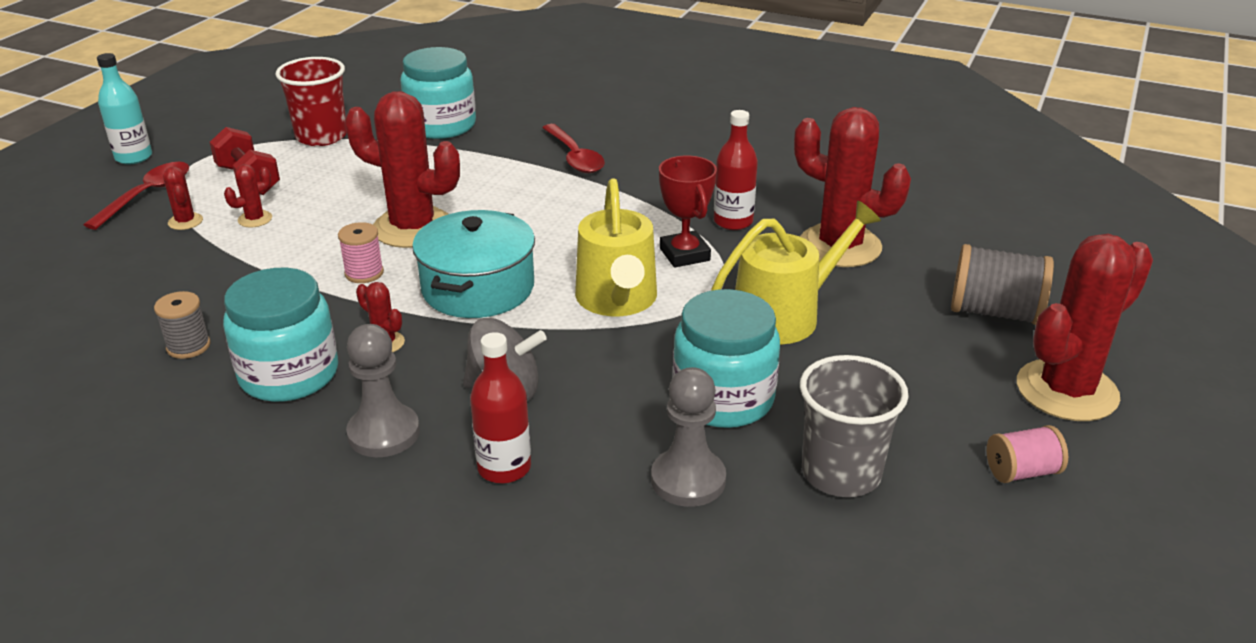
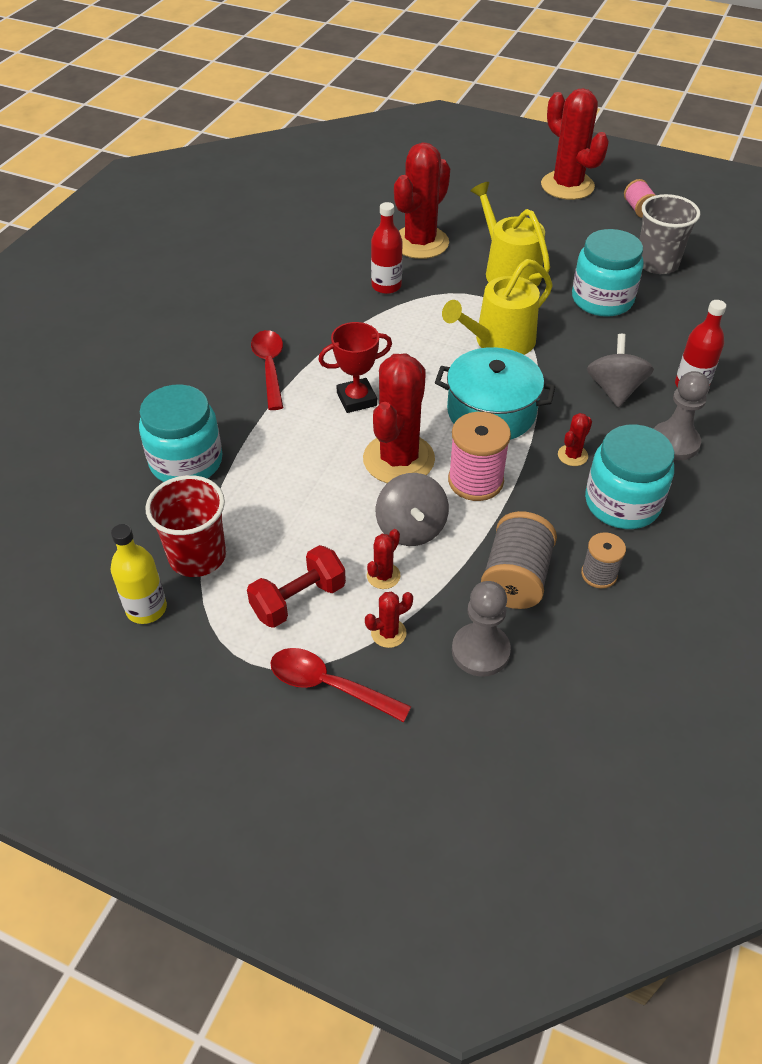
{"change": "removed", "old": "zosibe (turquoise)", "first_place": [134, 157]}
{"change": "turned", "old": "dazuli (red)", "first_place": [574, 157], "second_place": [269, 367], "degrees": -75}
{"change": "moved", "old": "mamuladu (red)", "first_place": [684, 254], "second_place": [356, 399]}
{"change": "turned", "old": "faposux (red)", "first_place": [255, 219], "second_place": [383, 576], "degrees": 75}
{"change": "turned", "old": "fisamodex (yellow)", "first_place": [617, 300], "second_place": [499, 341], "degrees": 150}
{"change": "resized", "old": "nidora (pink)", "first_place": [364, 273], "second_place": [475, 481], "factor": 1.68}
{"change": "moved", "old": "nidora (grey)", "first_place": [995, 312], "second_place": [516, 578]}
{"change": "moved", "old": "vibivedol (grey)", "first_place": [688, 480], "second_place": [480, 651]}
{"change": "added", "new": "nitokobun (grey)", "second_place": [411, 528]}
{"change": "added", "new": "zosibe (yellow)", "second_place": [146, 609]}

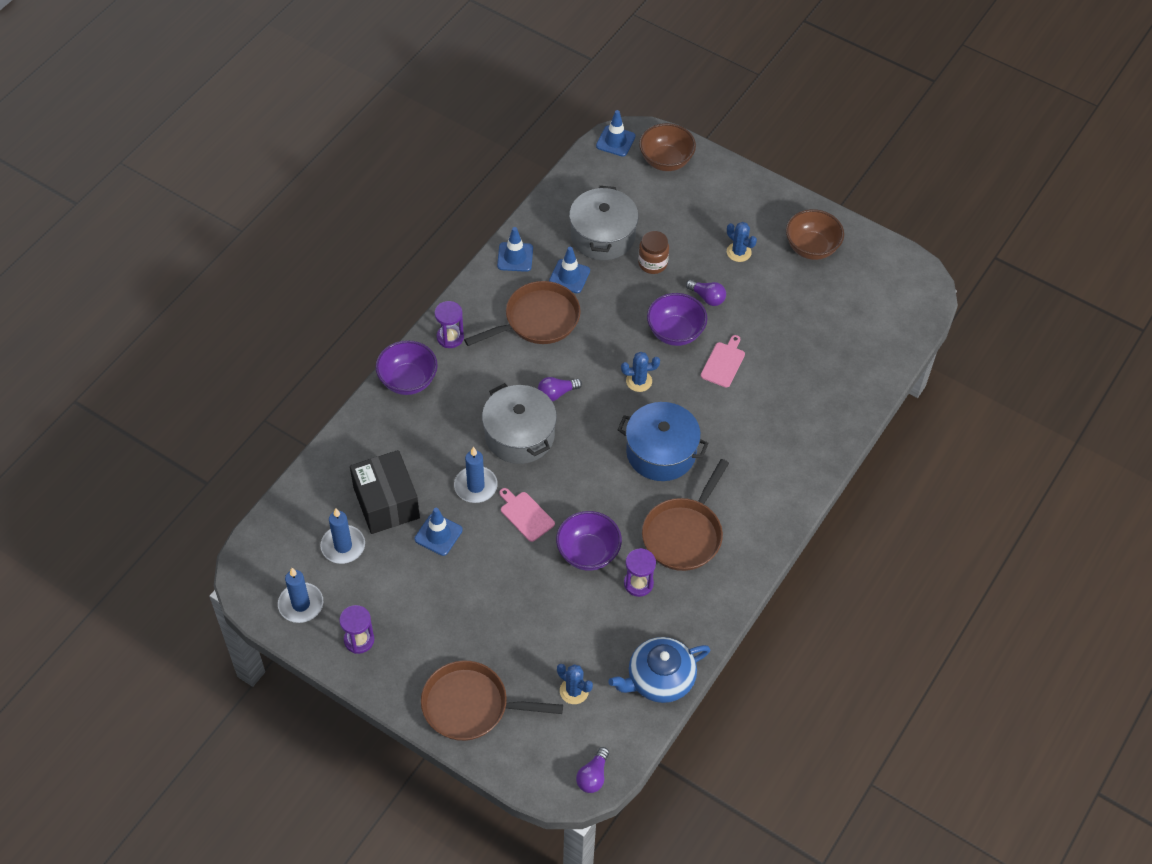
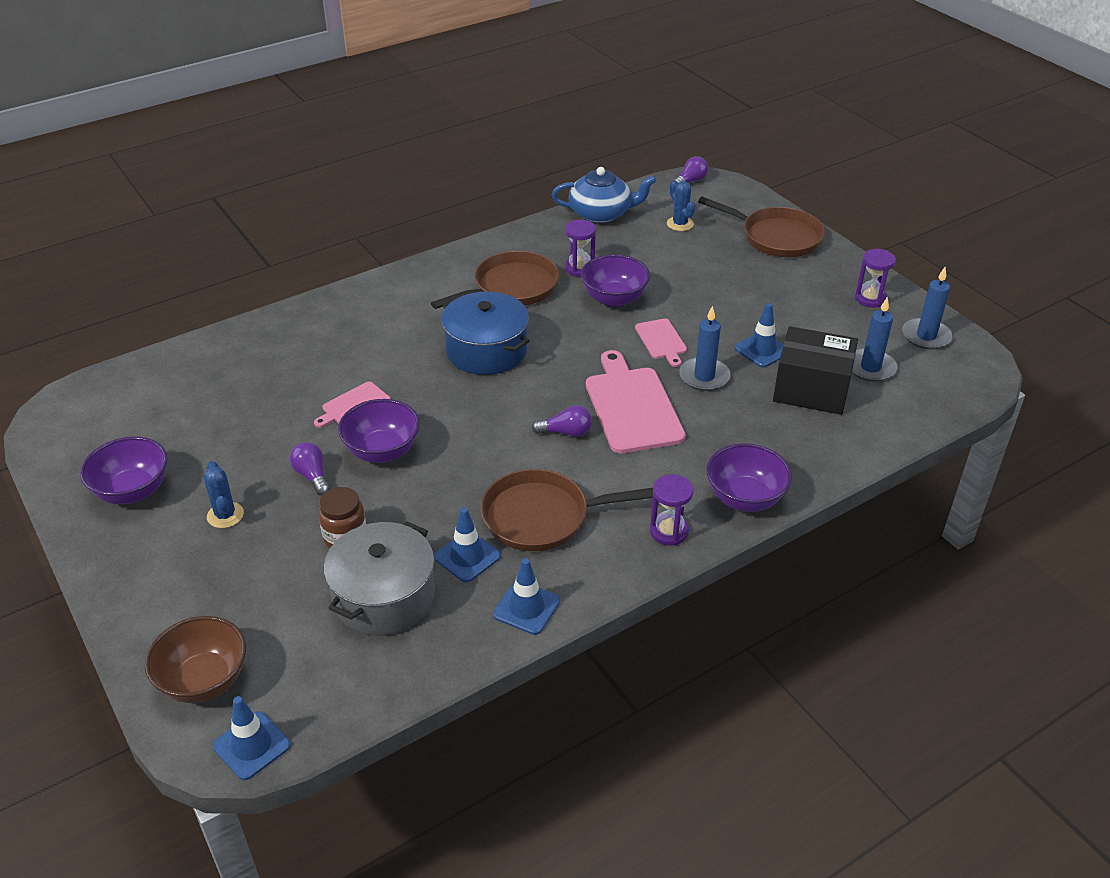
{"change": "recoloured", "old": "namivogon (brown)", "new": "namivogon (purple)", "first_place": [811, 248], "second_place": [133, 491]}
{"change": "removed", "old": "faposux (blue)", "first_place": [639, 381]}
{"change": "replaced", "old": "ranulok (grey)", "new": "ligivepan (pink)", "first_place": [519, 435], "second_place": [632, 406]}
{"change": "turned", "old": "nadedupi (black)", "first_place": [386, 503], "second_place": [811, 389], "degrees": -75}

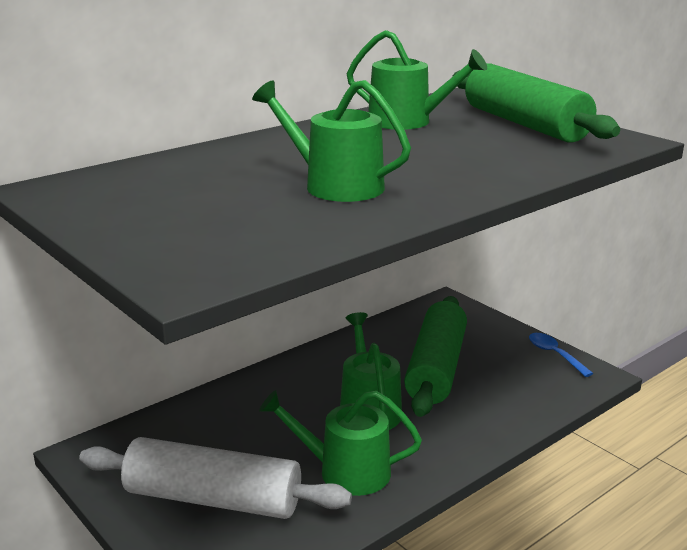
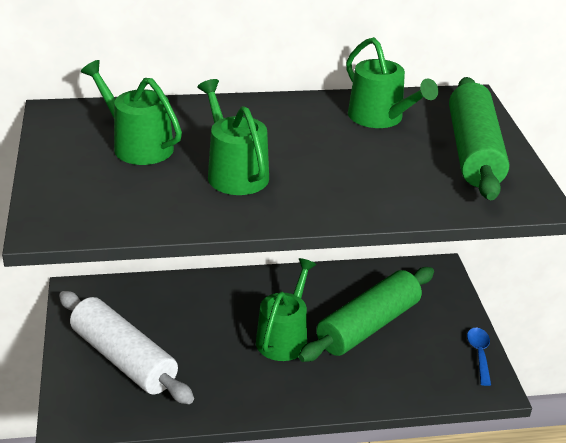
{"change": "moved", "old": "fisamodex (green)", "first_place": [345, 471], "second_place": [138, 145]}

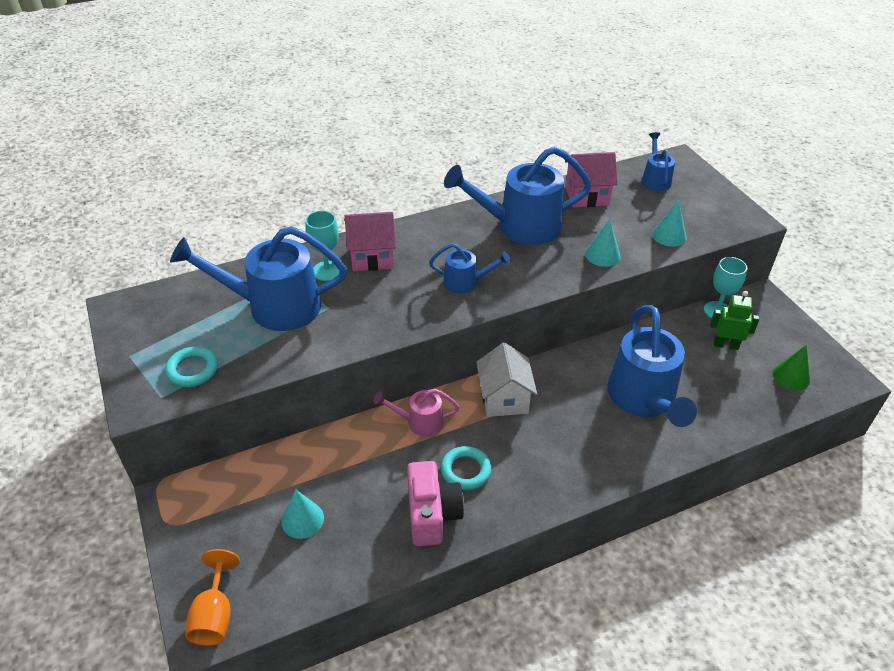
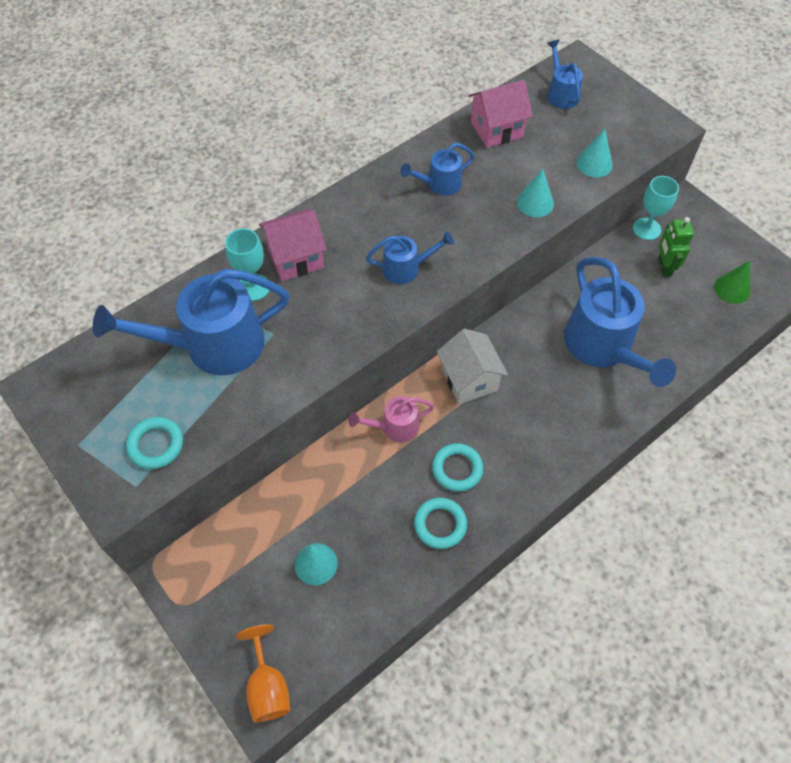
{"change": "resized", "old": "fisamodex (blue)", "first_place": [519, 226], "second_place": [439, 184], "factor": 0.51}
{"change": "turned", "old": "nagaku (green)", "first_place": [726, 345], "second_place": [664, 267], "degrees": -90}
{"change": "replaced", "old": "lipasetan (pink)", "new": "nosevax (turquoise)", "first_place": [432, 515], "second_place": [440, 524]}

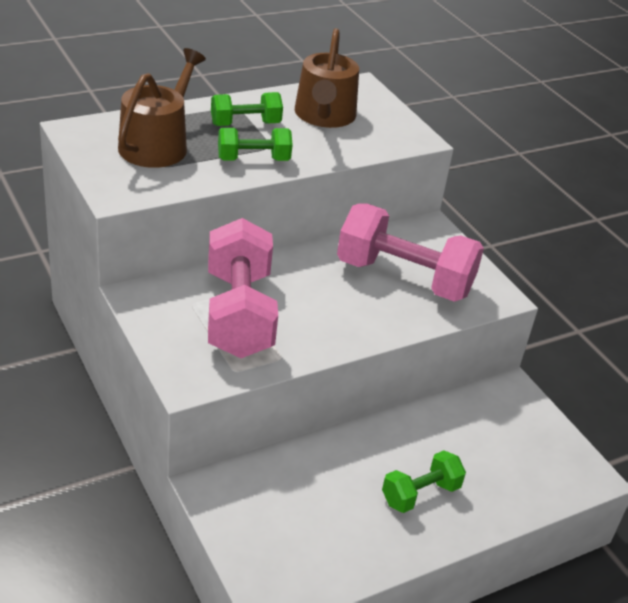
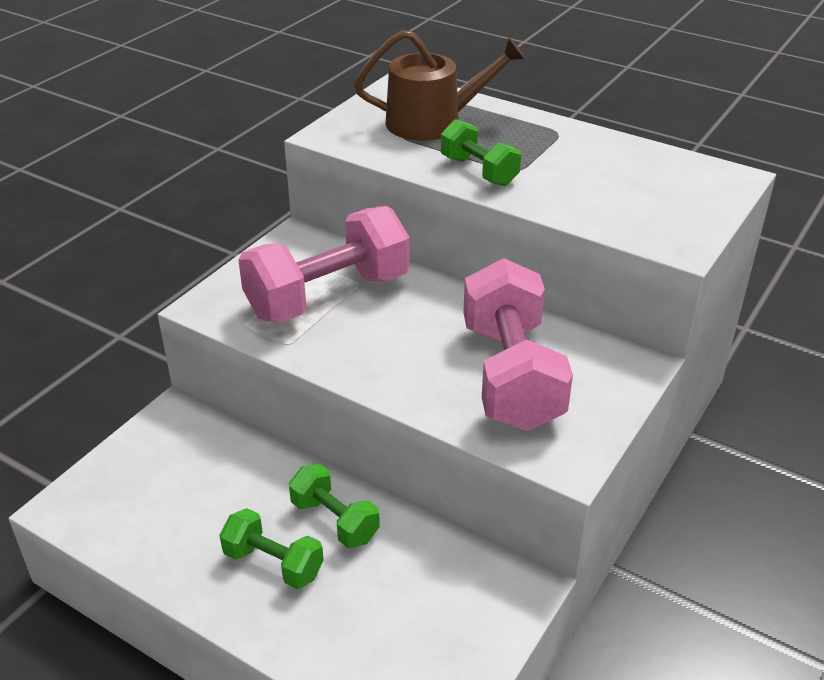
{"change": "removed", "old": "fisamodex (brown)", "first_place": [324, 116]}
{"change": "moved", "old": "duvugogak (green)", "first_place": [245, 124], "second_place": [335, 520]}

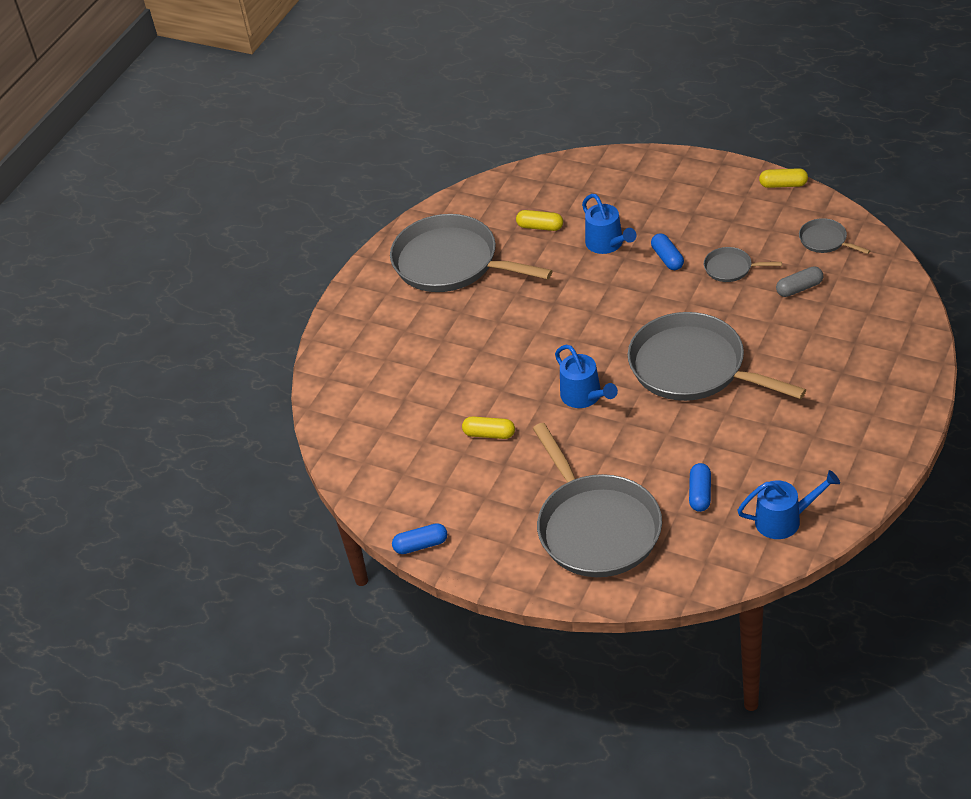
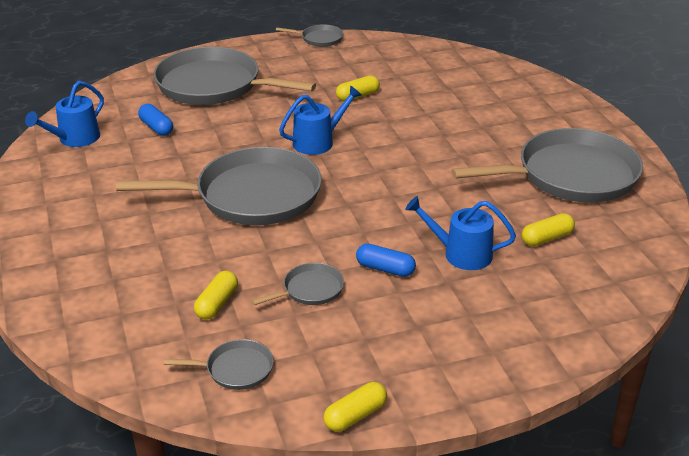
{"change": "recoloured", "old": "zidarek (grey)", "new": "zidarek (yellow)", "first_place": [799, 288], "second_place": [217, 304]}
{"change": "turned", "old": "fisamodex (blue)", "first_place": [584, 396], "second_place": [318, 142], "degrees": 135}
{"change": "replaced", "old": "zidarek (blue)", "new": "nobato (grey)", "first_place": [421, 545], "second_place": [319, 39]}

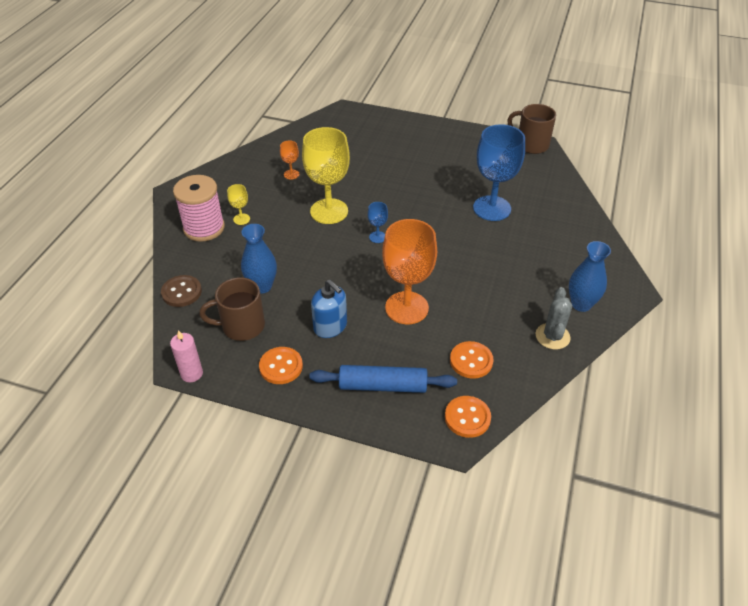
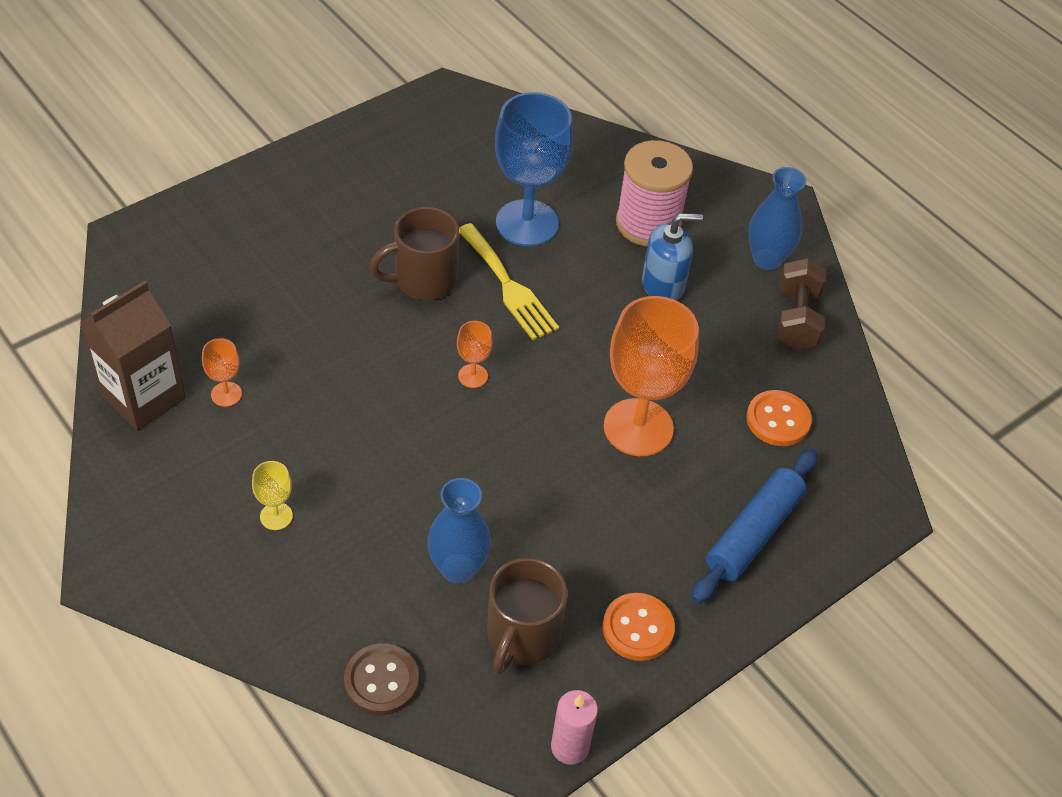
{"change": "moved", "old": "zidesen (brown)", "first_place": [531, 144], "second_place": [423, 280]}
{"change": "removed", "old": "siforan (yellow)", "first_place": [329, 211]}
{"change": "moved", "old": "nidora (pink)", "first_place": [204, 228], "second_place": [648, 223]}
{"change": "recoloured", "old": "siforan (blue)", "new": "siforan (orange)", "first_place": [377, 237], "second_place": [473, 376]}
{"change": "moved", "old": "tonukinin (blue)", "first_place": [330, 326], "second_place": [663, 285]}
{"change": "replaced", "old": "faposux (grey)", "new": "duvugogak (brown)", "first_place": [552, 336], "second_place": [796, 319]}
{"change": "removed", "old": "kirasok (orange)", "first_place": [467, 417]}
{"change": "added", "new": "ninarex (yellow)", "second_place": [508, 286]}
{"change": "added", "new": "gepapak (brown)", "second_place": [143, 397]}

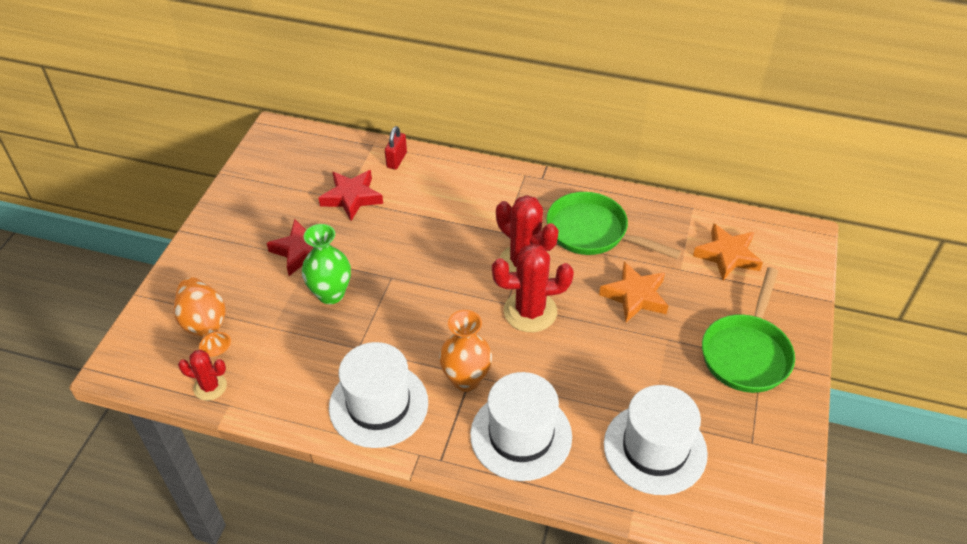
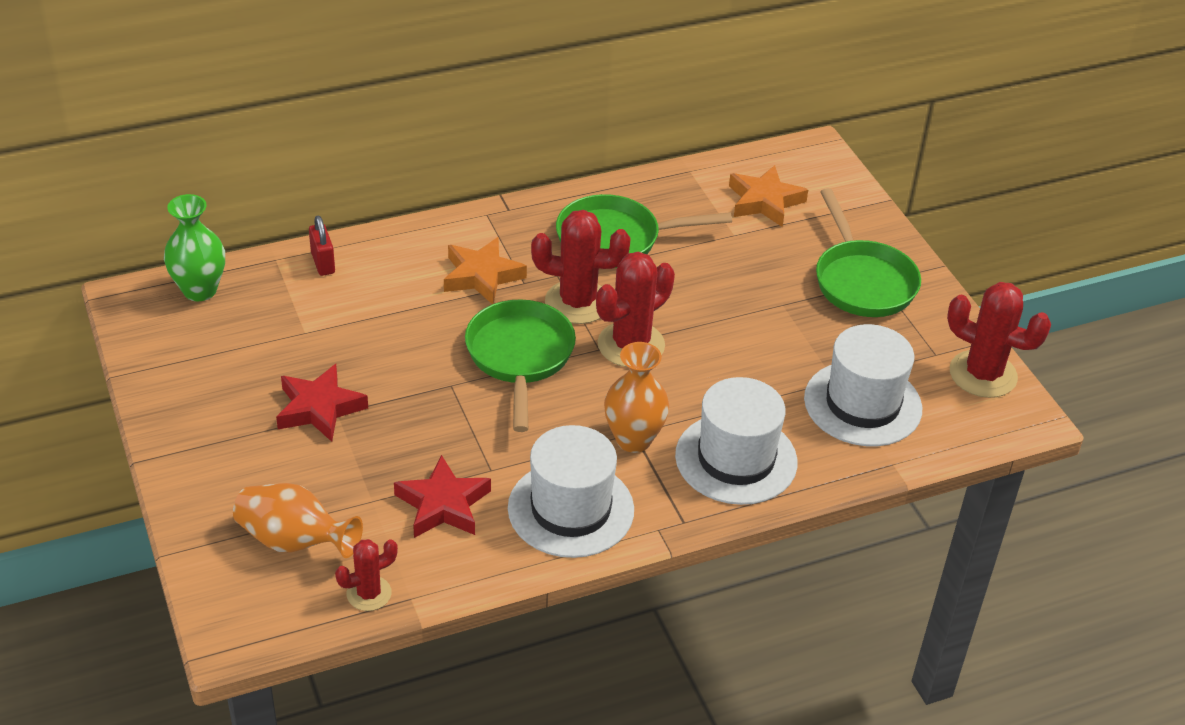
{"change": "moved", "old": "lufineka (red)", "first_place": [352, 197], "second_place": [443, 504]}
{"change": "moved", "old": "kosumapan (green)", "first_place": [331, 294], "second_place": [200, 290]}
{"change": "moved", "old": "lufineka (orange)", "first_place": [635, 296], "second_place": [482, 276]}
{"change": "added", "new": "faposux (red)", "second_place": [983, 374]}
{"change": "added", "new": "nobato (green)", "second_place": [520, 357]}

